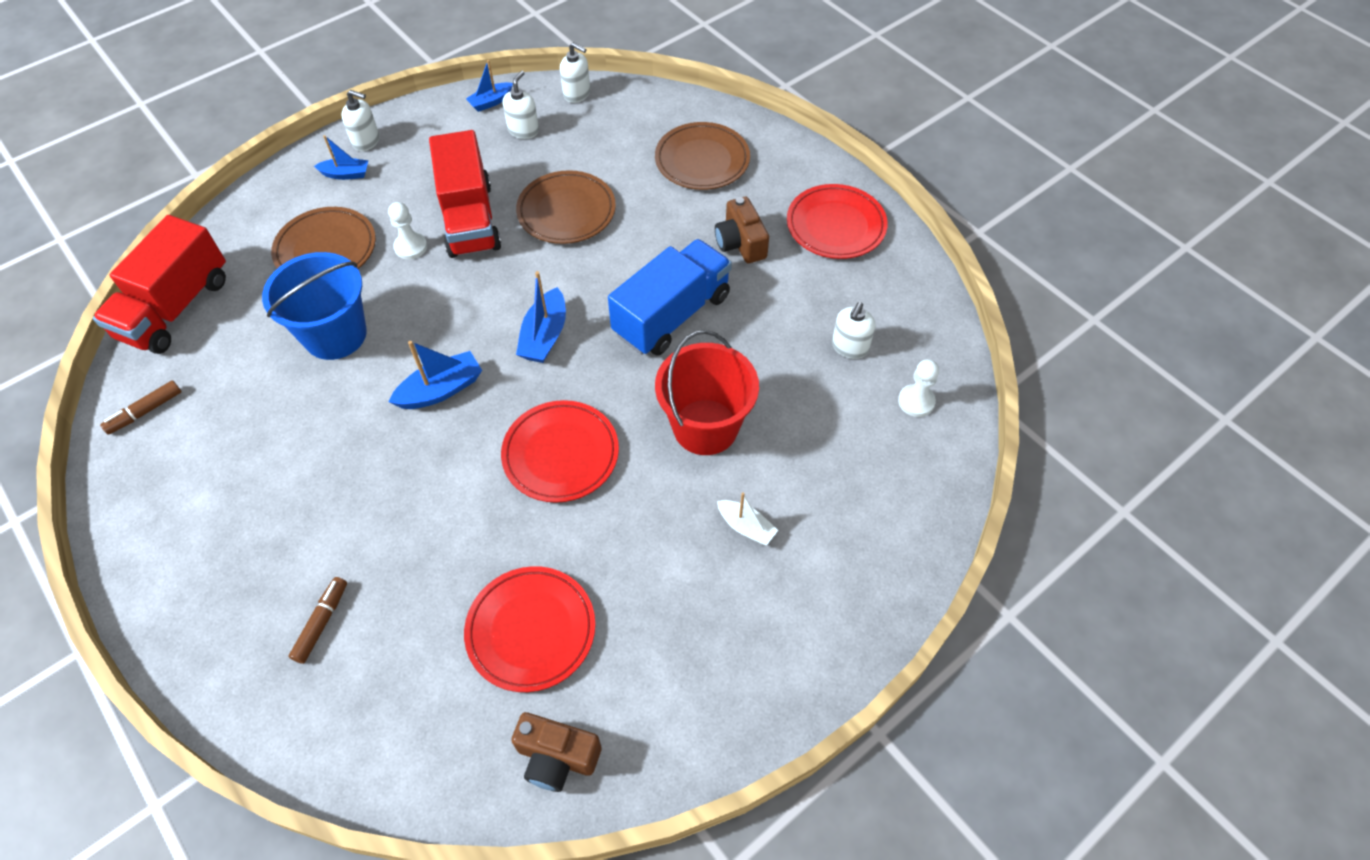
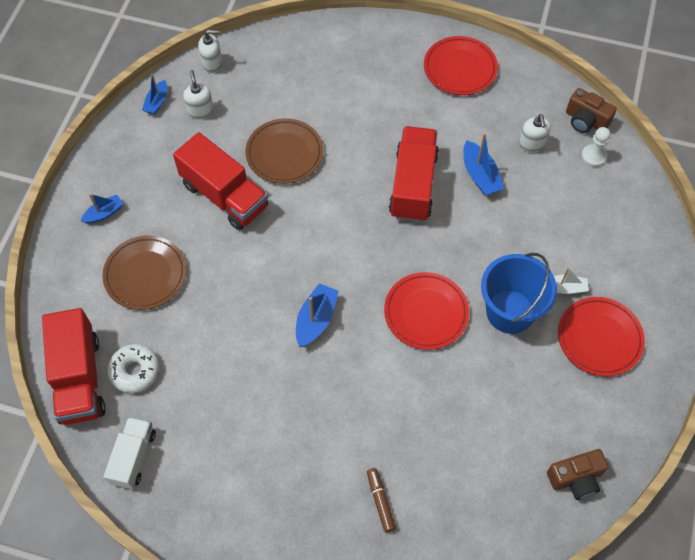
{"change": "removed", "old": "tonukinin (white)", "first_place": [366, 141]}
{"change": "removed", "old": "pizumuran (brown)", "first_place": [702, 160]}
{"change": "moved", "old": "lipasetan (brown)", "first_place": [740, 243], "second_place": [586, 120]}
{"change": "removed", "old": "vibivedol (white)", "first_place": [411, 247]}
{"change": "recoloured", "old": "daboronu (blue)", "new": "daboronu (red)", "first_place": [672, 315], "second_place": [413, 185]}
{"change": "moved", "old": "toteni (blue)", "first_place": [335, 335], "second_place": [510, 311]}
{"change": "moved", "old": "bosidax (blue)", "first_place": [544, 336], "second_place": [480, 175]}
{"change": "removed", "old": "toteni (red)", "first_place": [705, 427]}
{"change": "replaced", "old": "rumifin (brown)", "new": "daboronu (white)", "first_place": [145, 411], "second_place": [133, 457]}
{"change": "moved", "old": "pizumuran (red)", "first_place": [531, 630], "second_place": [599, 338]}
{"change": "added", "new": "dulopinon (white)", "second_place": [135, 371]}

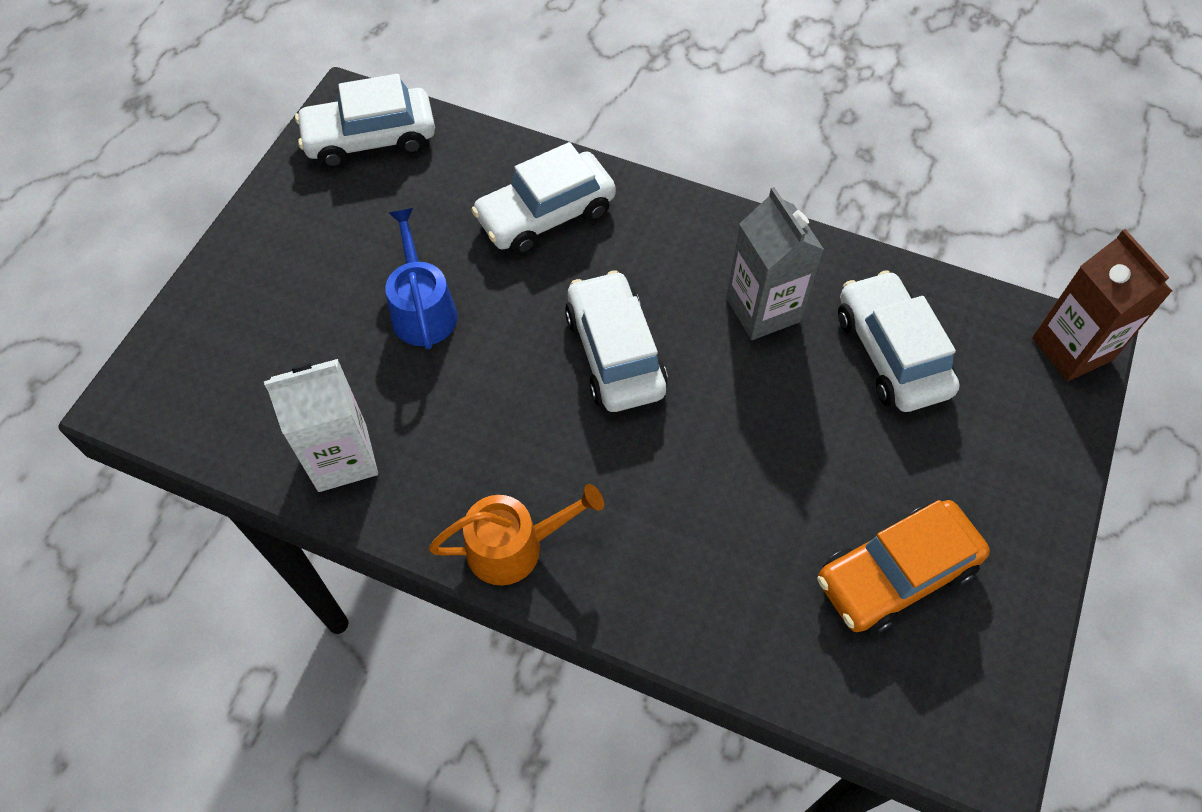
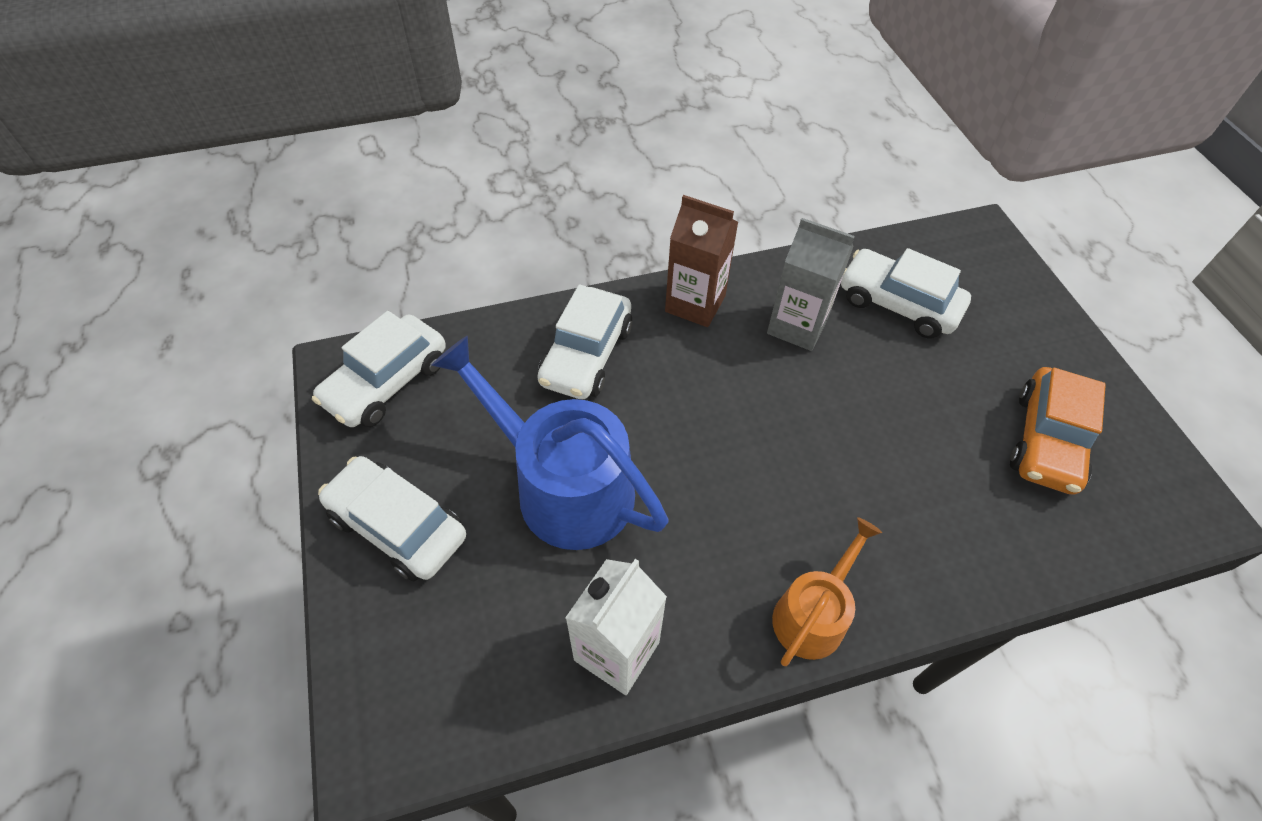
{"change": "resized", "old": "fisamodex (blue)", "first_place": [422, 310], "second_place": [563, 486], "factor": 1.78}
{"change": "moved", "old": "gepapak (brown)", "first_place": [1072, 349], "second_place": [695, 304]}
{"change": "moved", "old": "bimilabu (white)", "first_place": [614, 353], "second_place": [398, 526]}

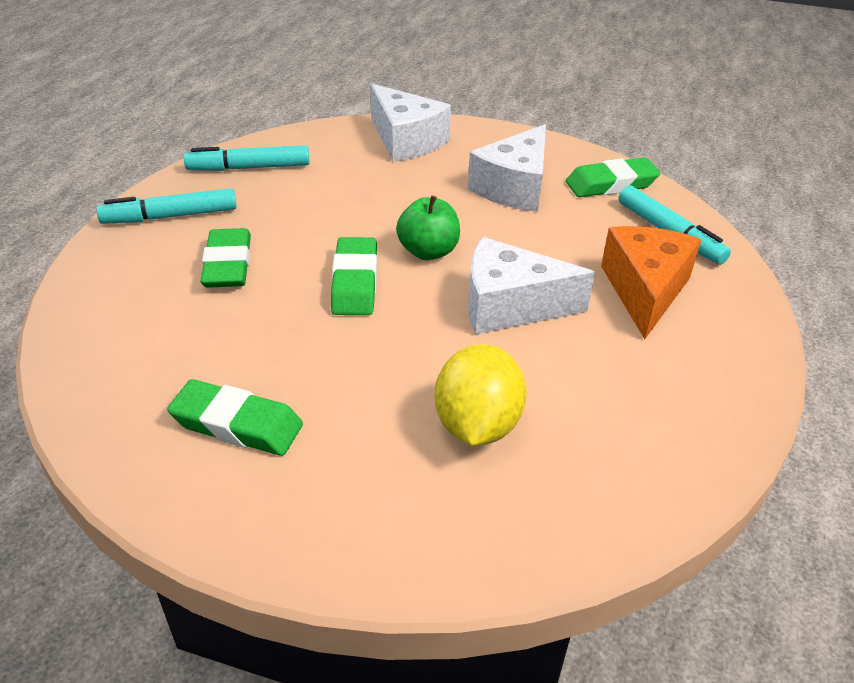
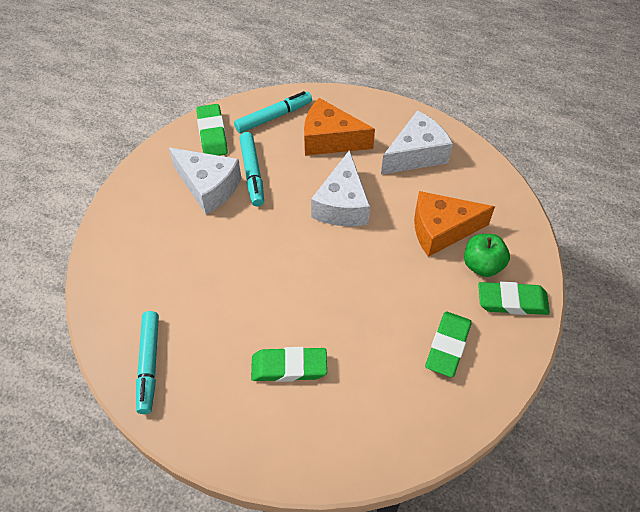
{"change": "moved", "old": "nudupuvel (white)", "first_place": [406, 141], "second_place": [416, 154]}
{"change": "moved", "old": "rumifin (turquoise)", "first_place": [170, 216], "second_place": [252, 173]}
{"change": "moved", "old": "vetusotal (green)", "first_place": [428, 251], "second_place": [482, 265]}
{"change": "moved", "old": "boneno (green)", "first_place": [355, 282], "second_place": [512, 301]}
{"change": "replaced", "old": "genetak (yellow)", "new": "nudupuvel (orange)", "first_place": [477, 425], "second_place": [441, 230]}

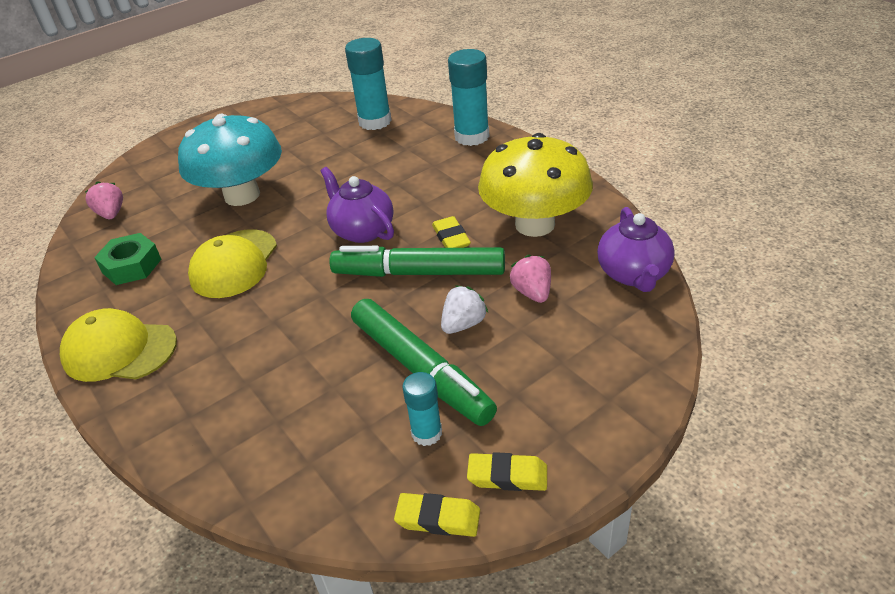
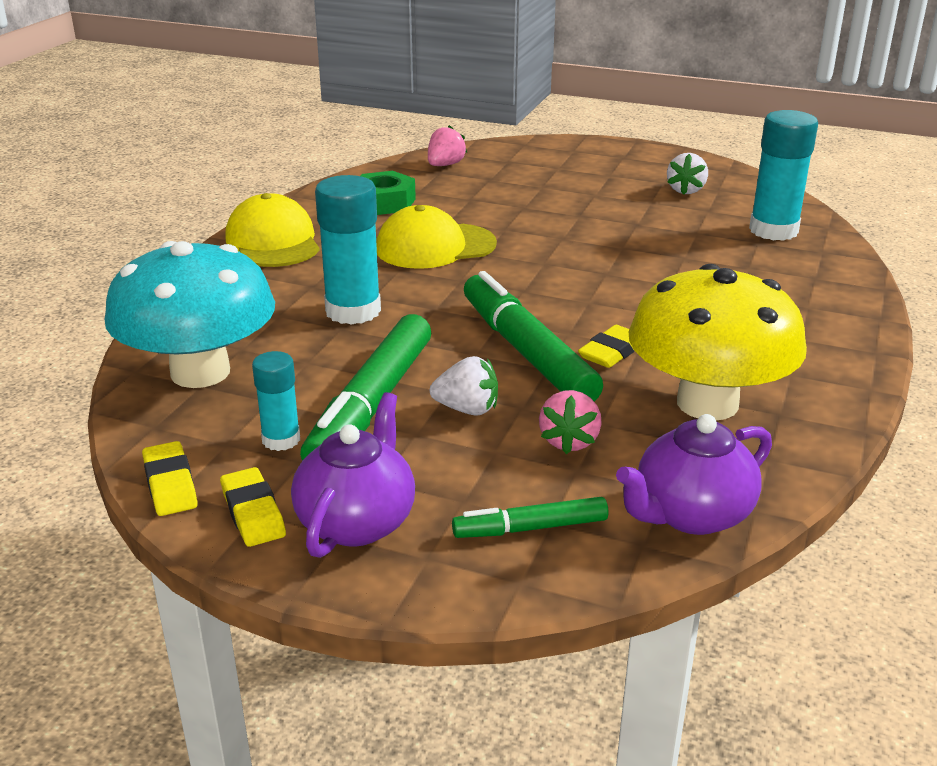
{"change": "moved", "old": "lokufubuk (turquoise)", "first_place": [472, 136], "second_place": [353, 311]}
{"change": "moved", "old": "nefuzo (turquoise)", "first_place": [242, 195], "second_place": [200, 372]}
{"change": "moved", "old": "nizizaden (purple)", "first_place": [362, 230], "second_place": [357, 522]}
{"change": "turned", "old": "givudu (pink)", "first_place": [532, 292], "second_place": [569, 441], "degrees": 150}
{"change": "added", "new": "givudu (white)", "second_place": [686, 190]}
{"change": "added", "new": "rumifin (green)", "second_place": [530, 528]}

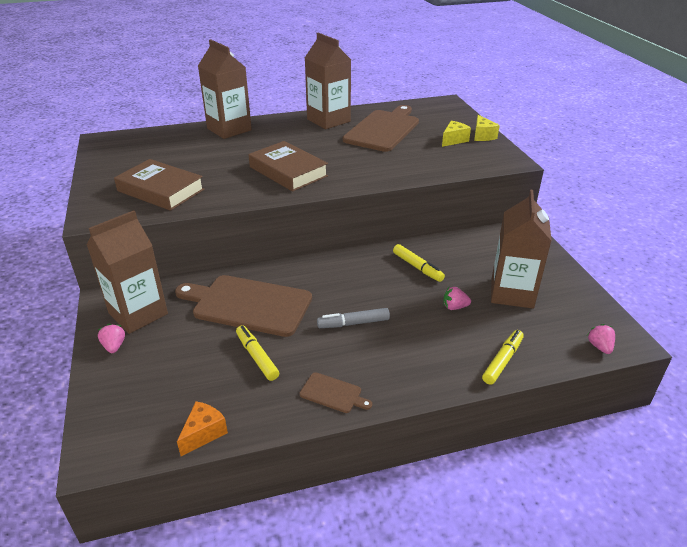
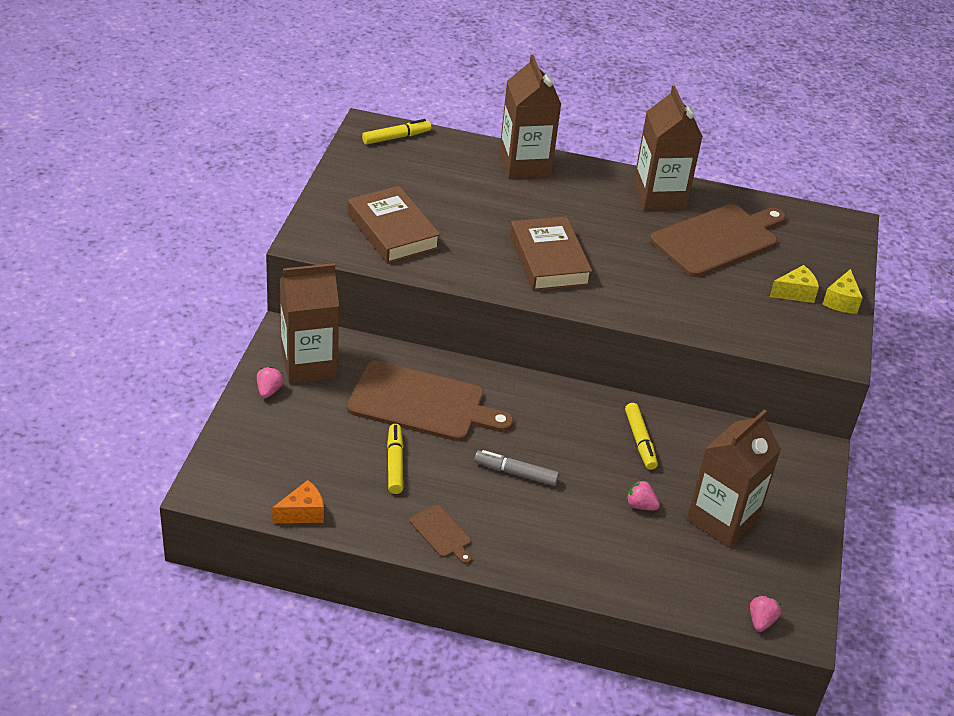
{"change": "turned", "old": "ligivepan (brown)", "first_place": [248, 305], "second_place": [422, 403], "degrees": 150}
{"change": "moved", "old": "rumifin (yellow)", "first_place": [502, 361], "second_place": [396, 137]}

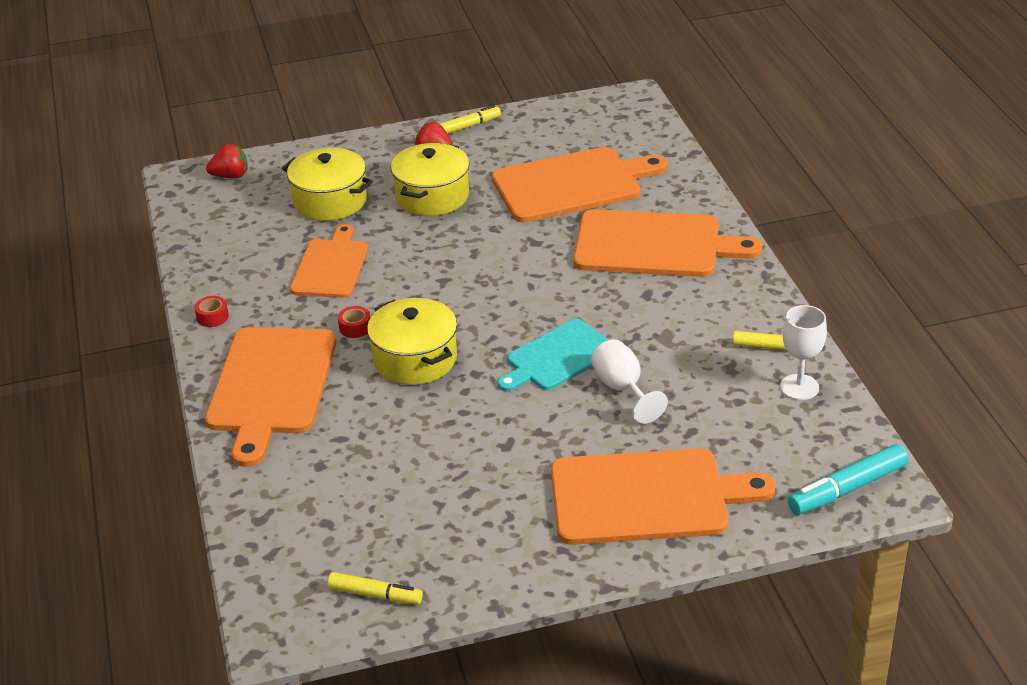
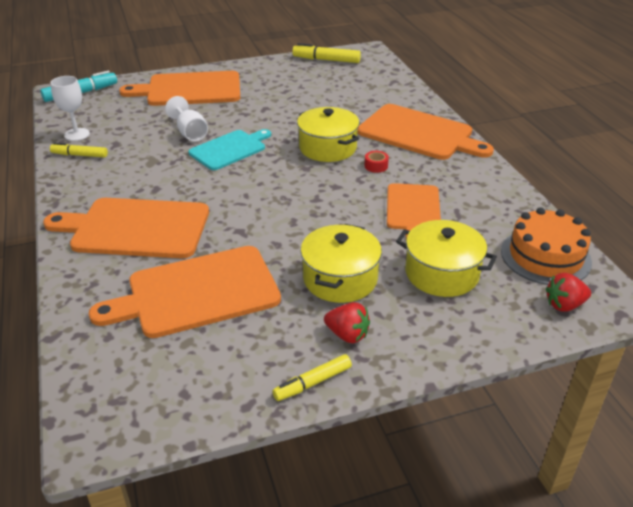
{"change": "removed", "old": "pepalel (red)", "first_place": [212, 317]}
{"change": "turned", "old": "ligivepan (orange)", "first_place": [271, 386], "second_place": [419, 133], "degrees": 120}
{"change": "resized", "old": "rumifin (yellow)", "first_place": [375, 595], "second_place": [326, 60], "factor": 1.51}
{"change": "added", "new": "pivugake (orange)", "second_place": [545, 256]}

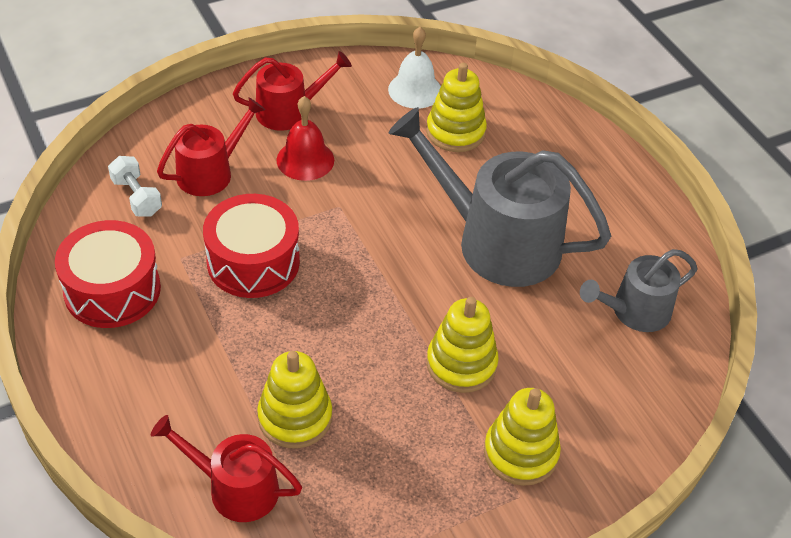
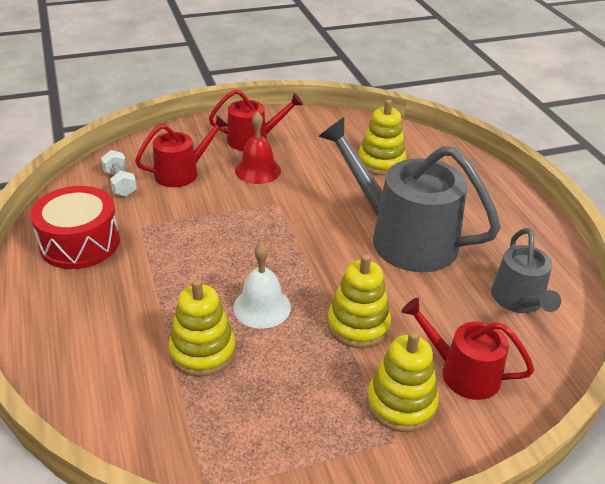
{"change": "moved", "old": "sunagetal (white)", "first_place": [415, 90], "second_place": [262, 307]}
{"change": "removed", "old": "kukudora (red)", "first_place": [253, 262]}
{"change": "turned", "old": "fisamodex (grey)", "first_place": [635, 311], "second_place": [519, 300], "degrees": -75}
{"change": "moved", "old": "fisamodex (red)", "first_place": [235, 488], "second_place": [463, 372]}

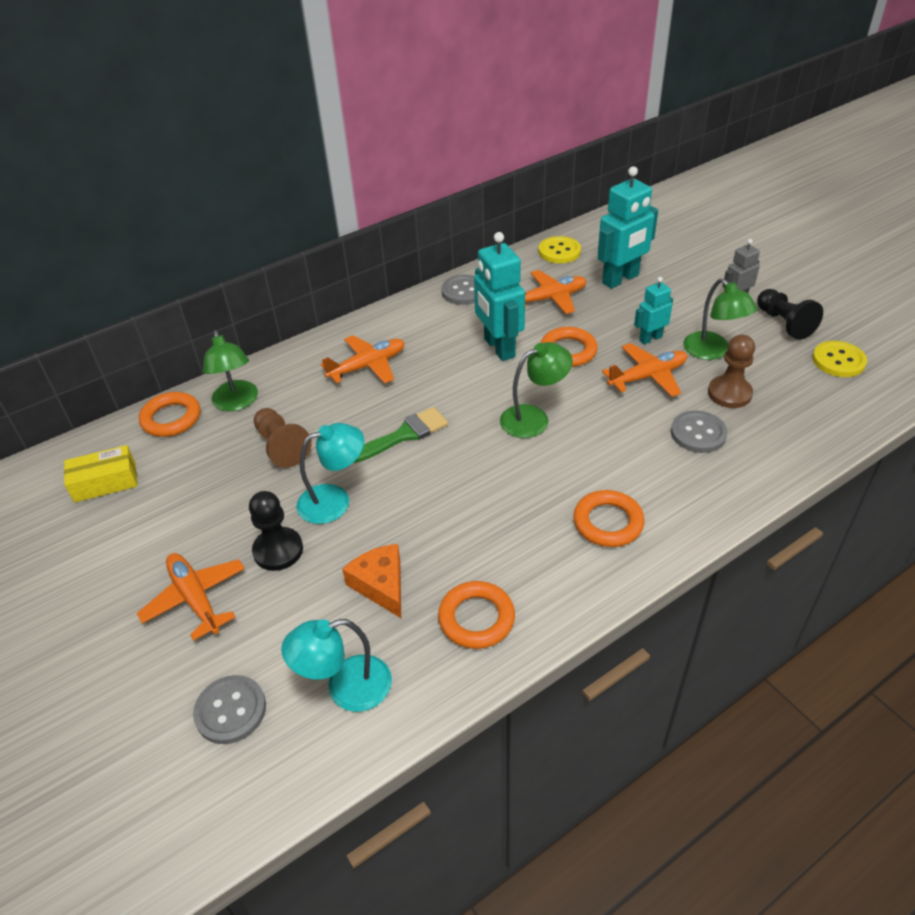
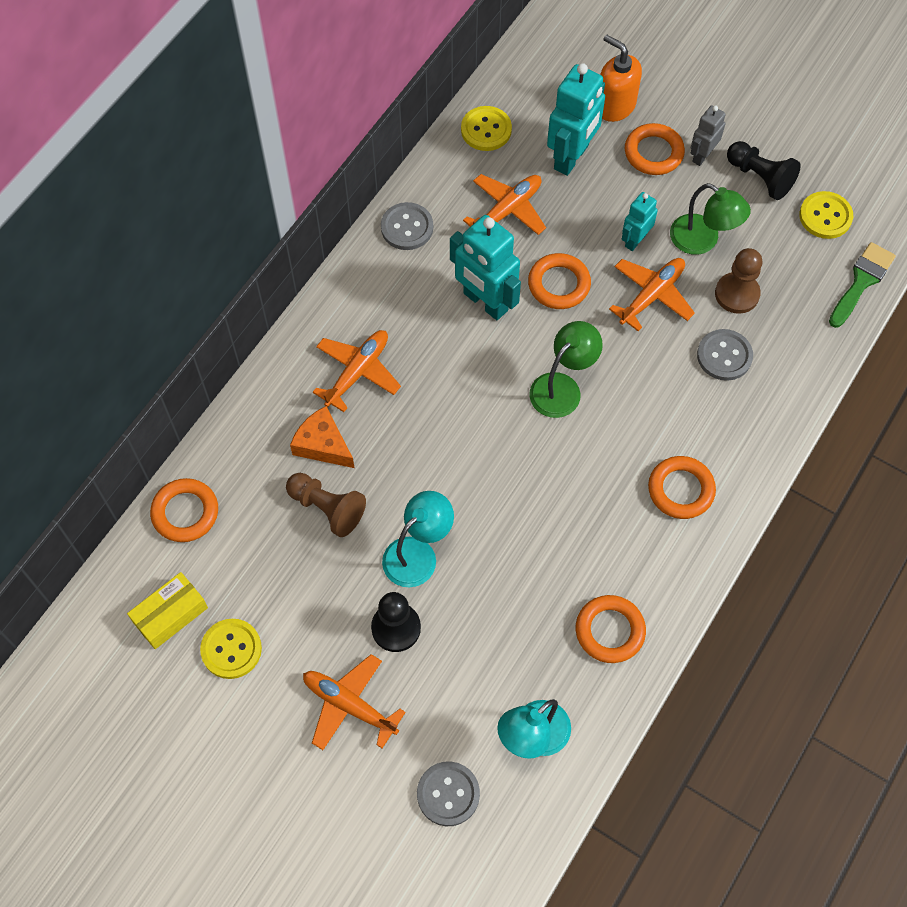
{"change": "removed", "old": "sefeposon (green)", "first_place": [237, 403]}
{"change": "moved", "old": "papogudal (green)", "first_place": [404, 435], "second_place": [861, 281]}
{"change": "moved", "old": "nudupuvel (orange)", "first_place": [381, 585], "second_place": [323, 445]}
{"change": "added", "new": "tonukinin (orange)", "second_place": [615, 106]}
{"change": "added", "new": "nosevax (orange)", "second_place": [653, 153]}
{"change": "added", "new": "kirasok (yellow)", "second_place": [231, 649]}

